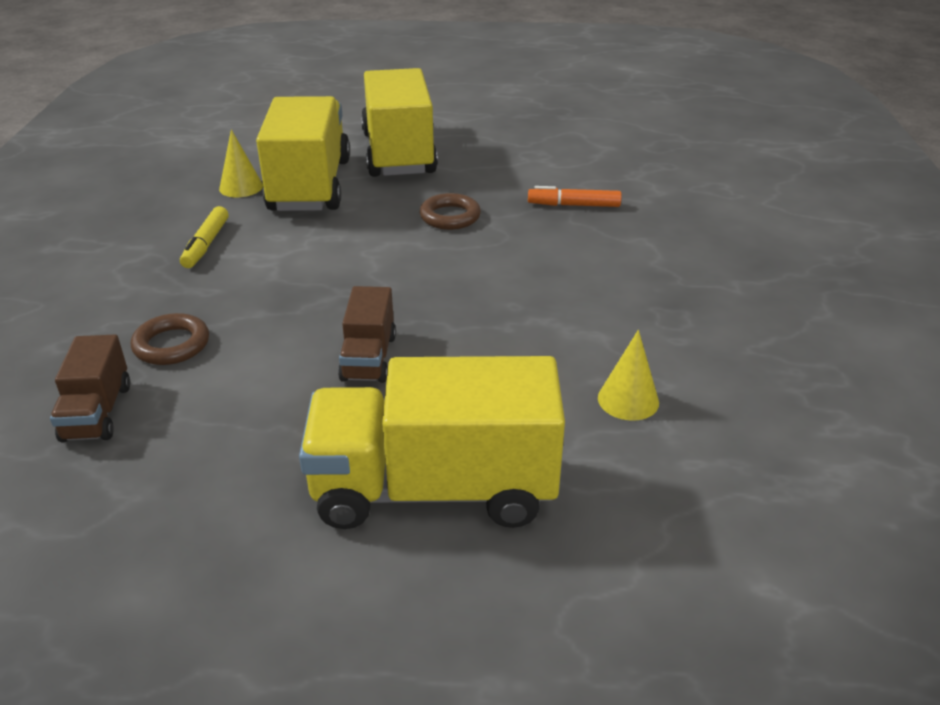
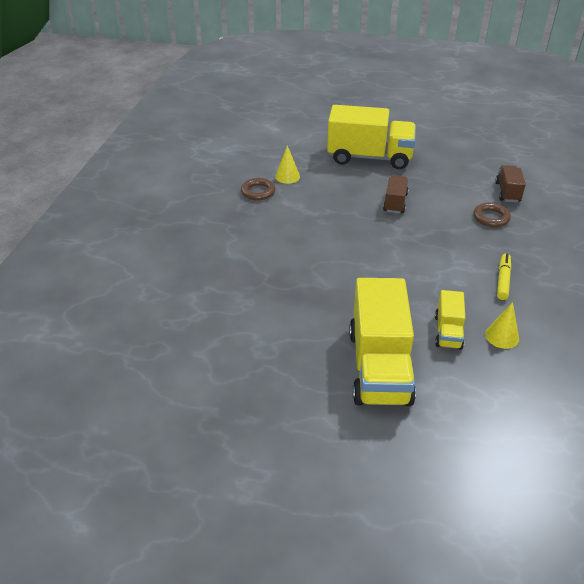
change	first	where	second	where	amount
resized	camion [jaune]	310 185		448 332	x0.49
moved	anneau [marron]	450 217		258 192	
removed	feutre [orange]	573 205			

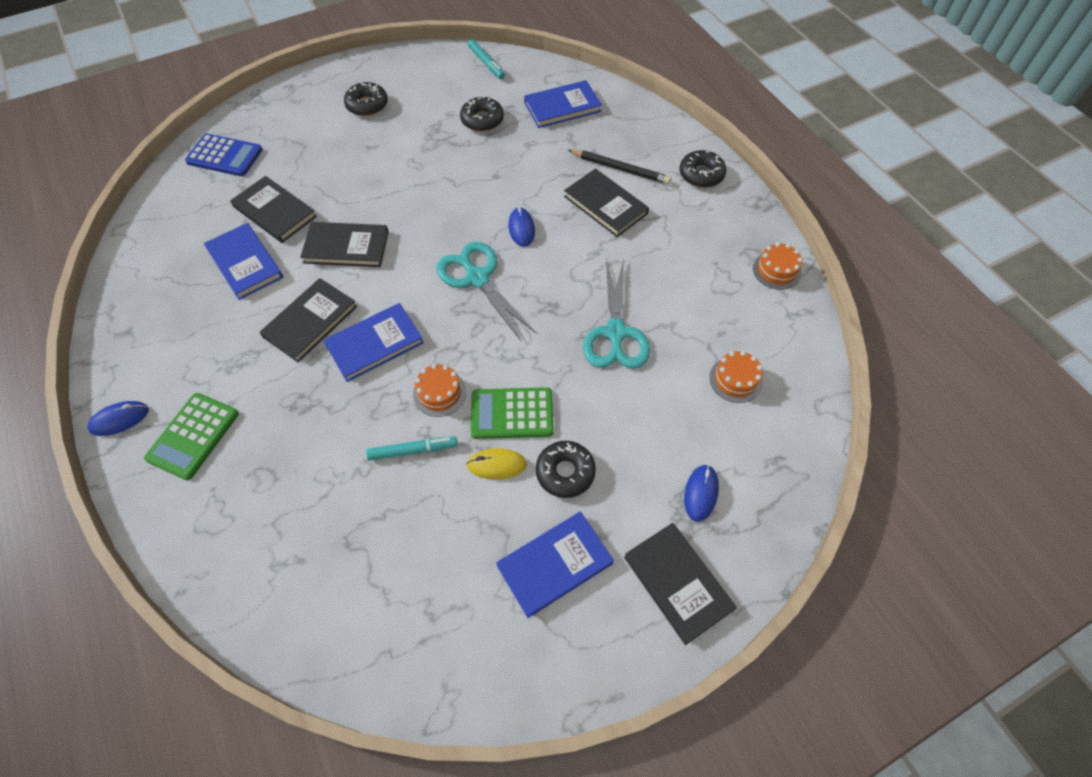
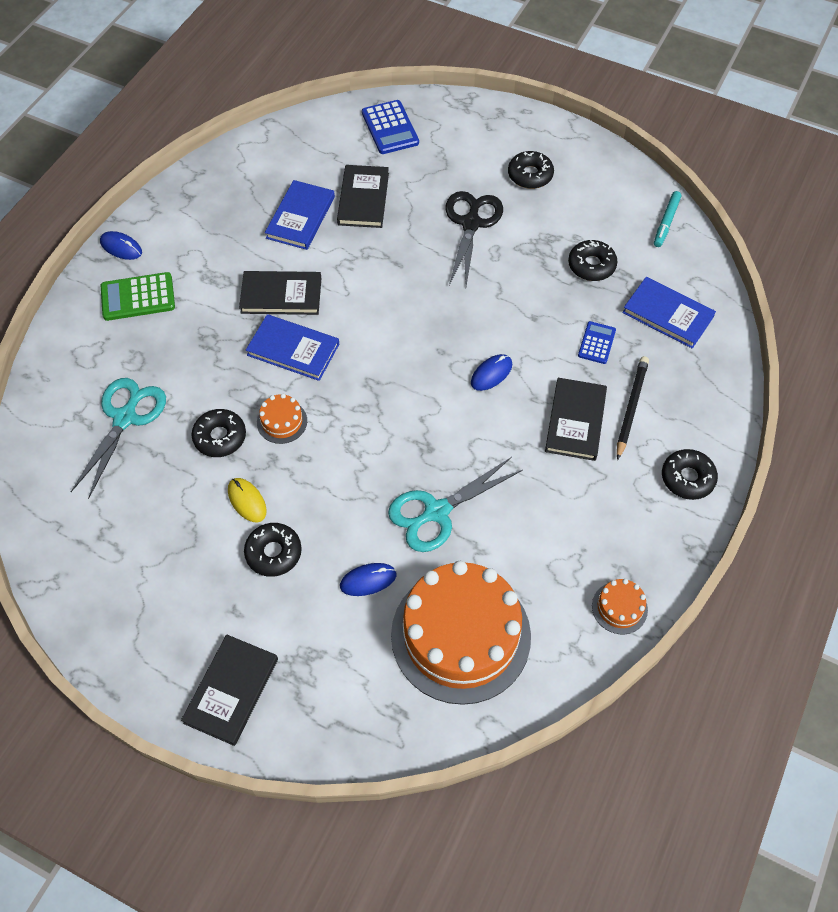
change	first	where	second	where	amount
removed	livre [noir]	346 247			
replaced	feutre [turquoise]	413 450	beignet [noir]	220 437	
moved	ciseaux [turquoise]	477 278		125 418	
removed	calculatrice [vert]	512 413			
removed	livre [bleu]	555 565			
turned	crayon [noir]	620 169		631 407	150 degrees counterclockwise
moved	souris [bleu]	701 493		368 580	
resized	gâteau [orange]	735 379		460 635	x2.48
added			ciseaux [noir]	471 224	
added			calculatrice [bleu]	596 343	

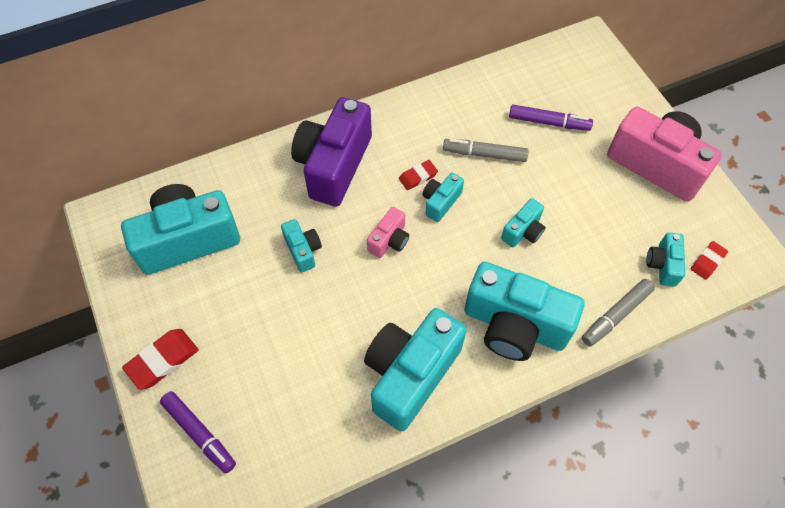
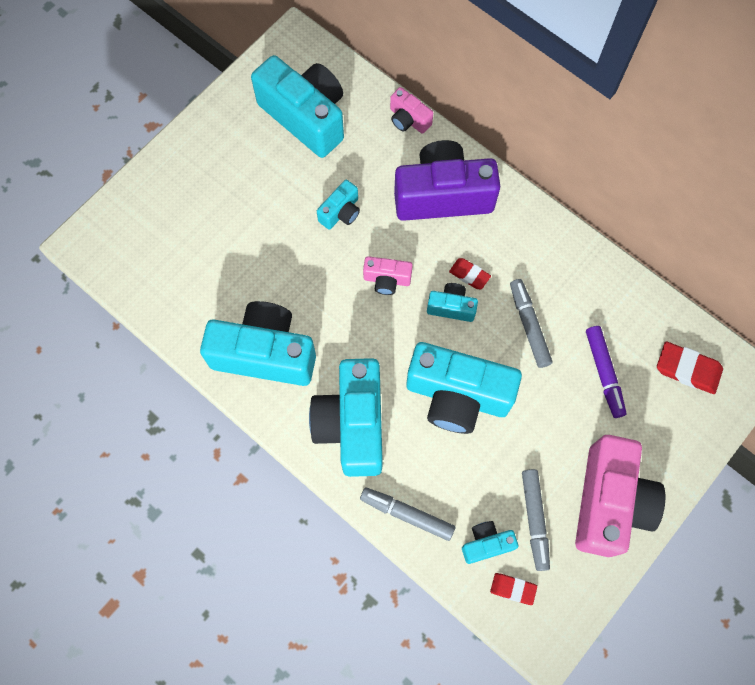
change	first	where	second	where	amount
moved	gomme [rouge]	162 360		687 369	
removed	feutre [violet]	199 433			
resized	appareil photo [turquoise]	523 231		457 395	x2.13
added			appareil photo [rose]	408 119	
added			feutre [gris]	534 520	

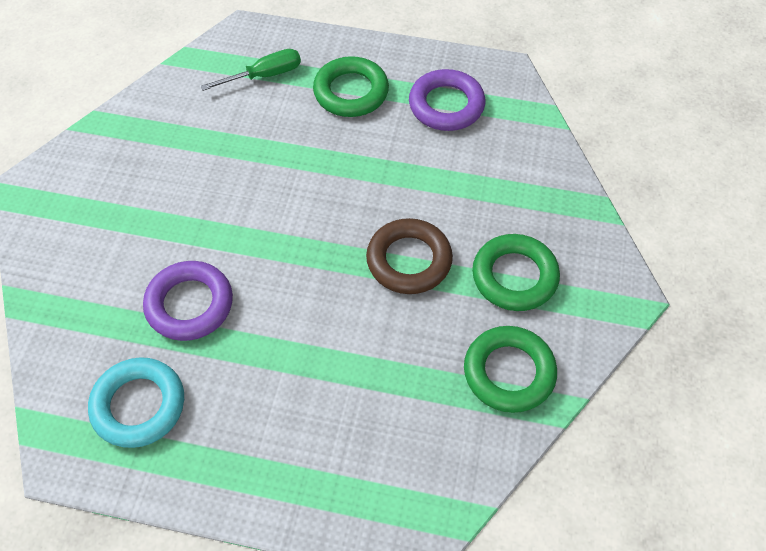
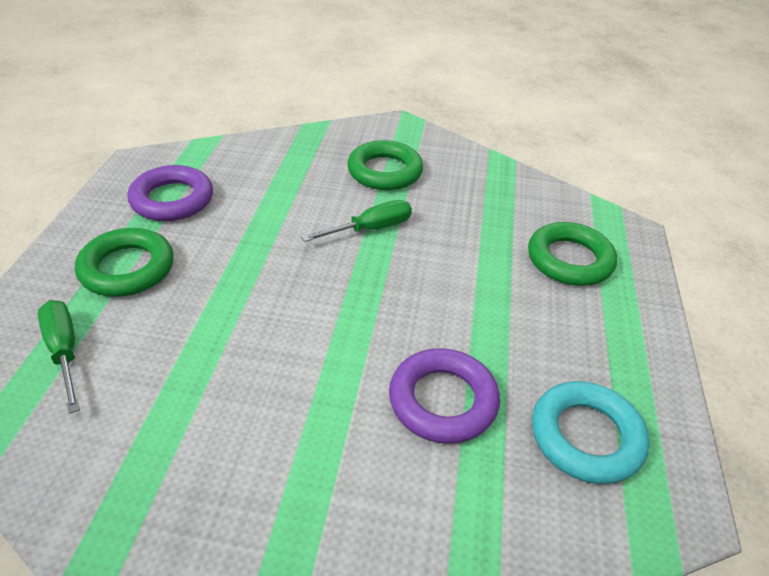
change	first	where	second	where	amount
replaced	anneau [marron]	409 260	tournevis [vert]	370 229	
moved	anneau [vert]	509 372		569 260	

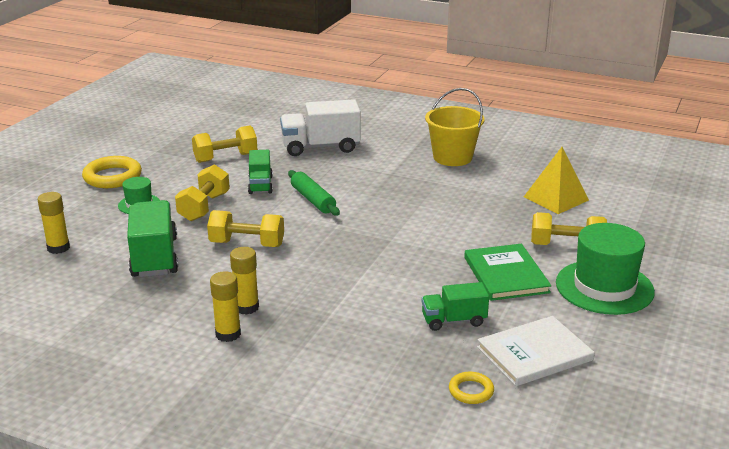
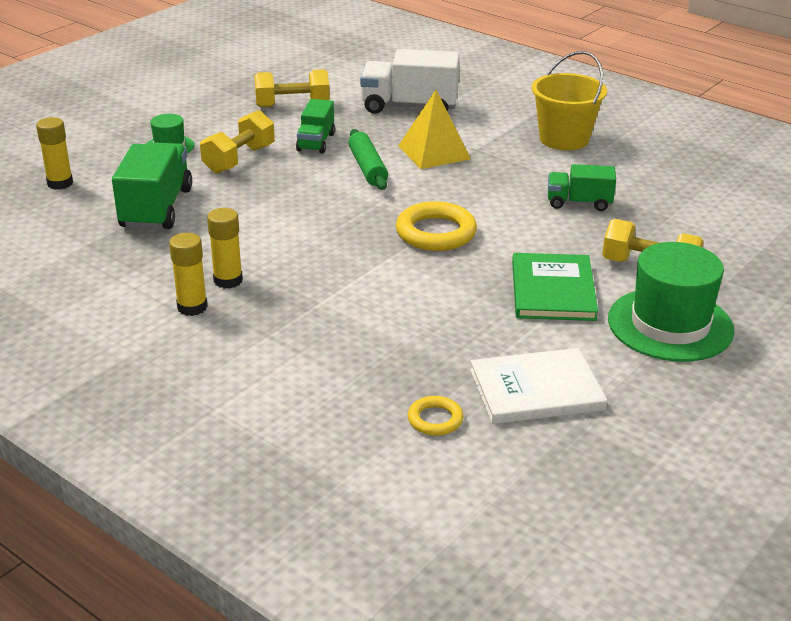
change	first	where	second	where	amount
moved	anneau [jaune]	112 177		436 233	
removed	haltère [jaune]	247 244			
moved	camion [vert]	453 320		579 203	
moved	pyramide [jaune]	556 198		434 152	

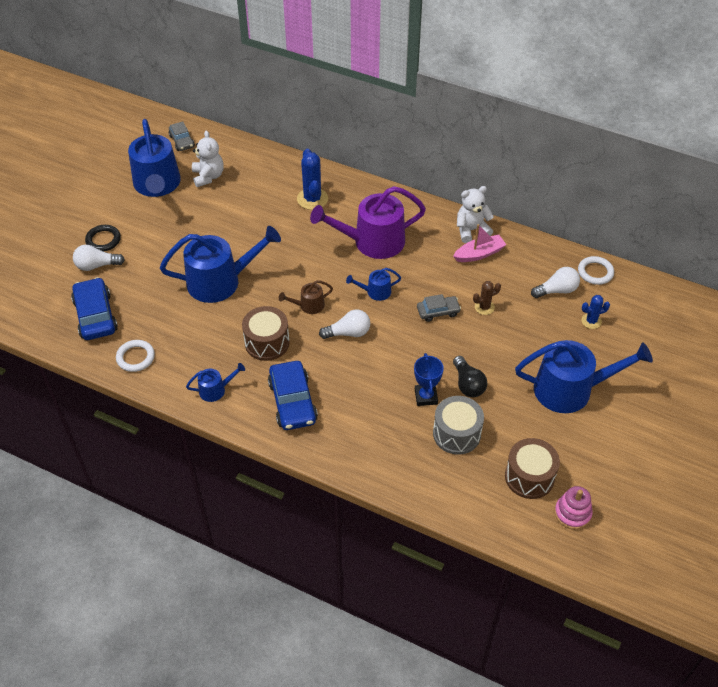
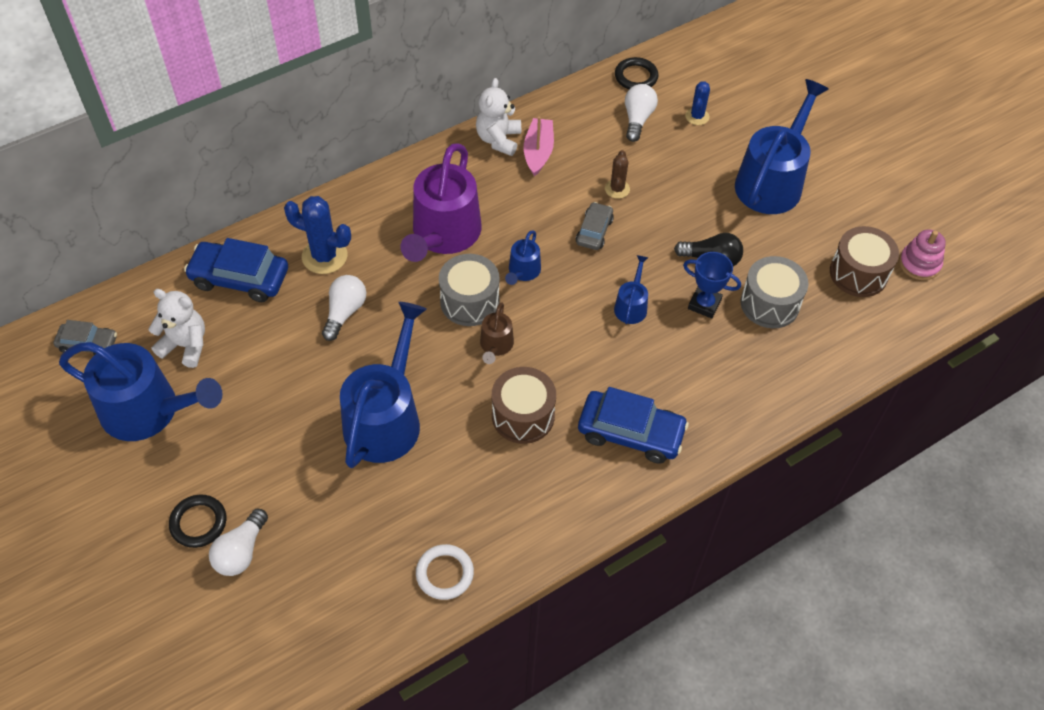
change	first	where	second	where	amount
moved	voiture [bleu]	95 316		240 278	
moved	arrosoir [bleu]	215 390		631 306	
moved	ampoule [blanc]	348 333		345 312	
recoloured	anneau [blanc]	595 272	anneau [noir]	636 77	
added			tambour [gris]	469 301	

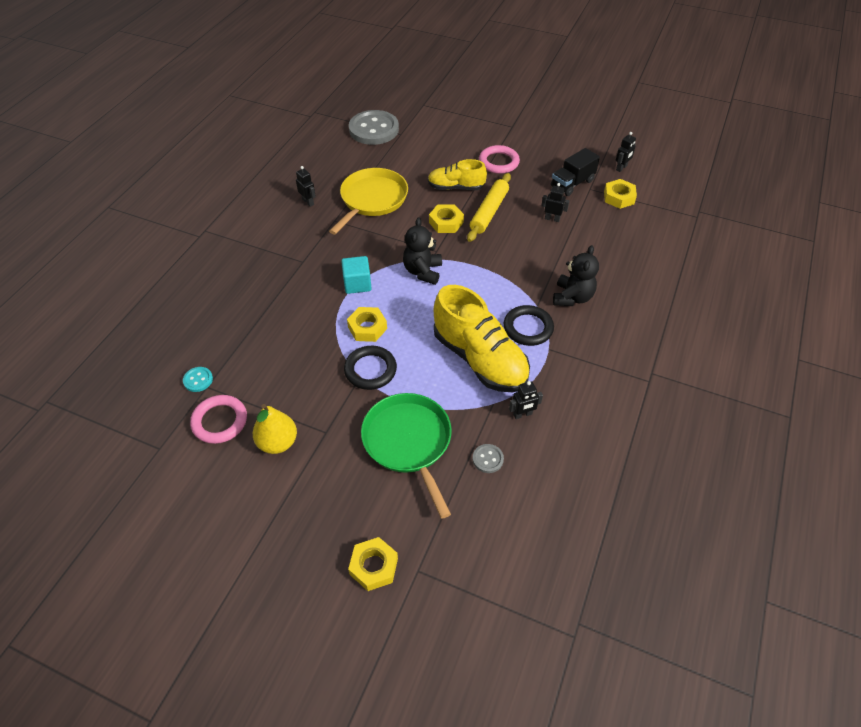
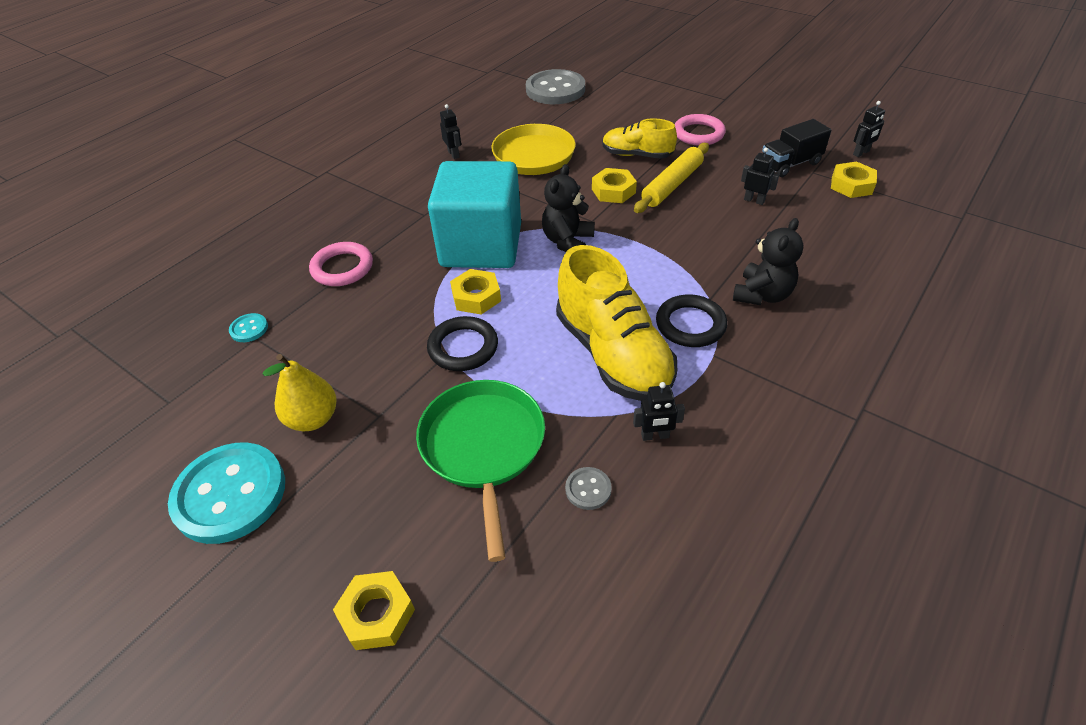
change	first	where	second	where	amount
moved	anneau [rose]	220 421		342 268	
resized	cube [turquoise]	357 284		481 246	x2.26
added			bouton [turquoise]	230 494	

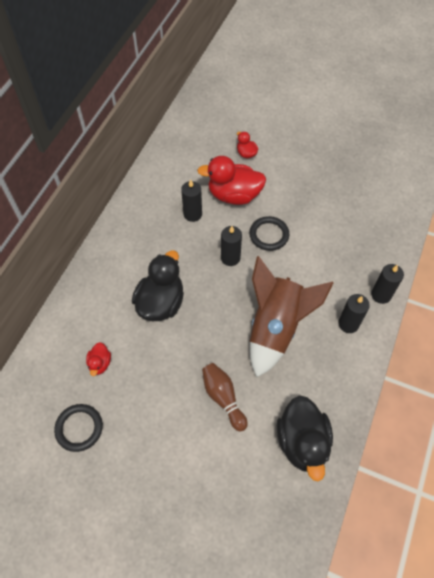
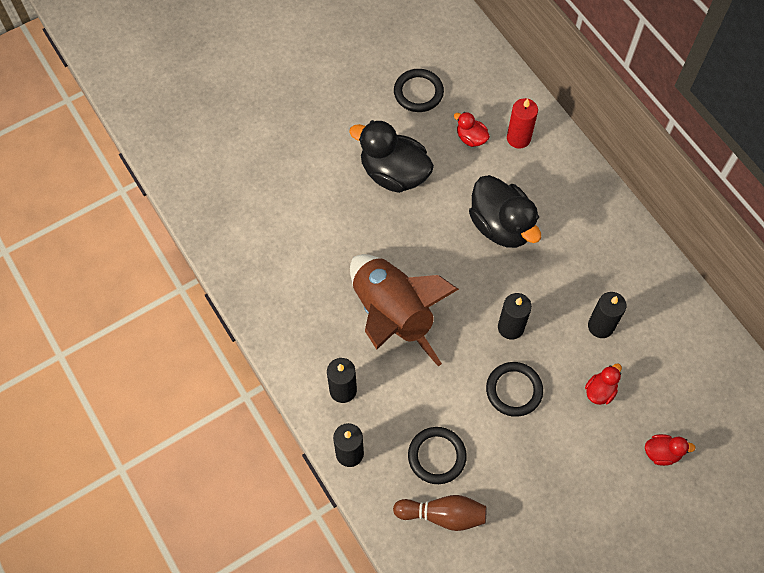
change	first	where	second	where	amount
resized	canard [rouge]	234 195		600 391	x0.48
moved	quille [marron]	223 398		443 515	
moved	canard [noir]	302 442		394 173	
added			anneau [noir]	437 456	
added			bougie [rouge]	518 138	

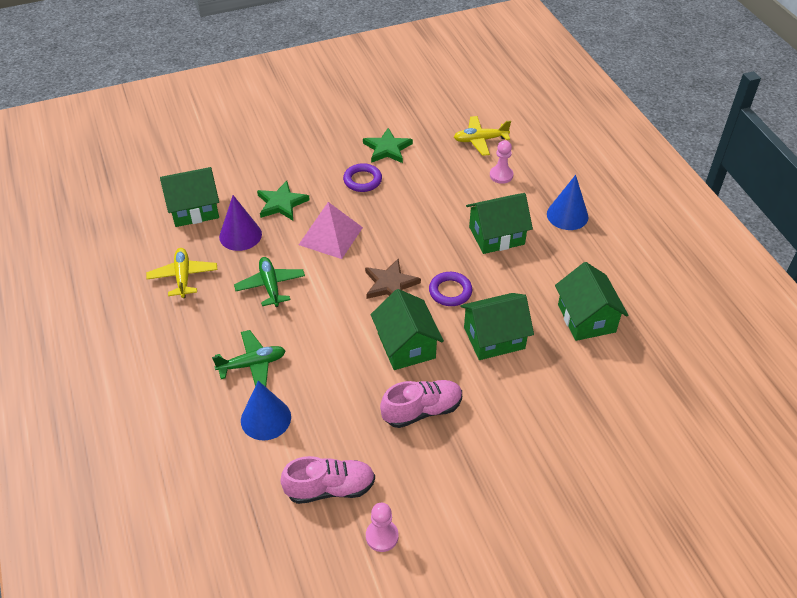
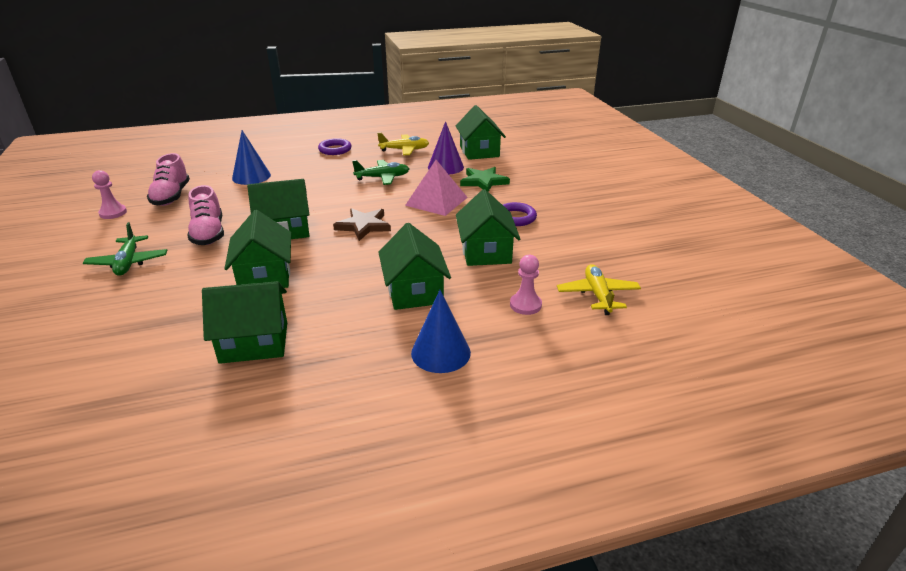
change	first	where	second	where	amount
moved	avion [vert]	252 364		128 262	
removed	étoile [vert]	387 149			
moved	anneau [violet]	450 291		335 149	
added			maison [vert]	485 252	

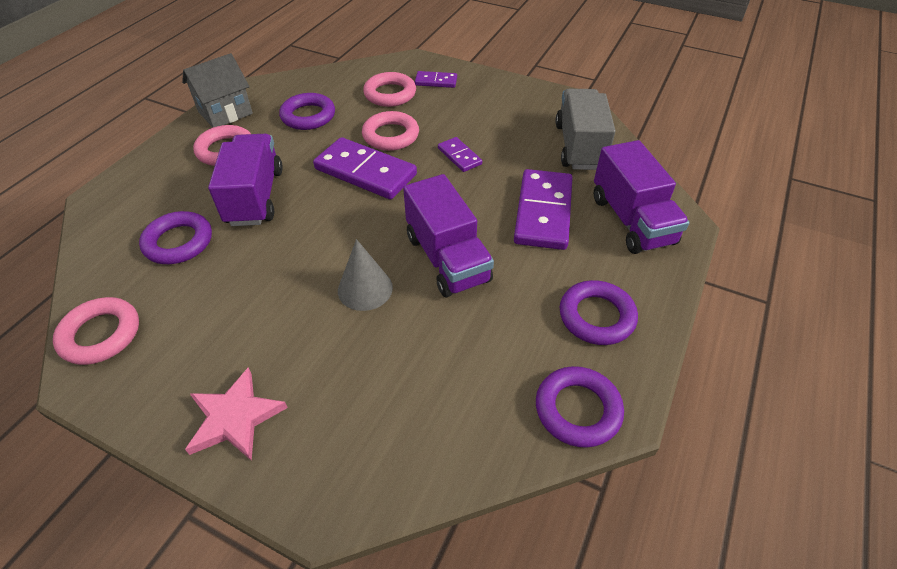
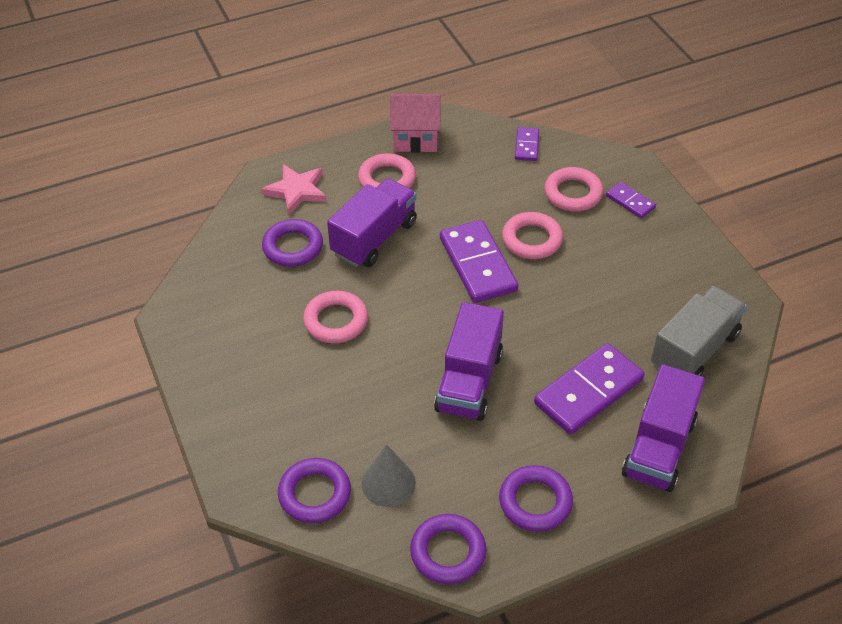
change	first	where	second	where	amount
moved	anneau [rose]	100 334		336 321	
recoloured	maison [gris]	225 113	maison [rose]	415 139	
moved	étoile [rose]	235 418		296 191	
moved	anneau [violet]	308 116		315 494	
moved	cône [gris]	365 289		388 483	
moved	domino [violet]	459 156		527 146	

